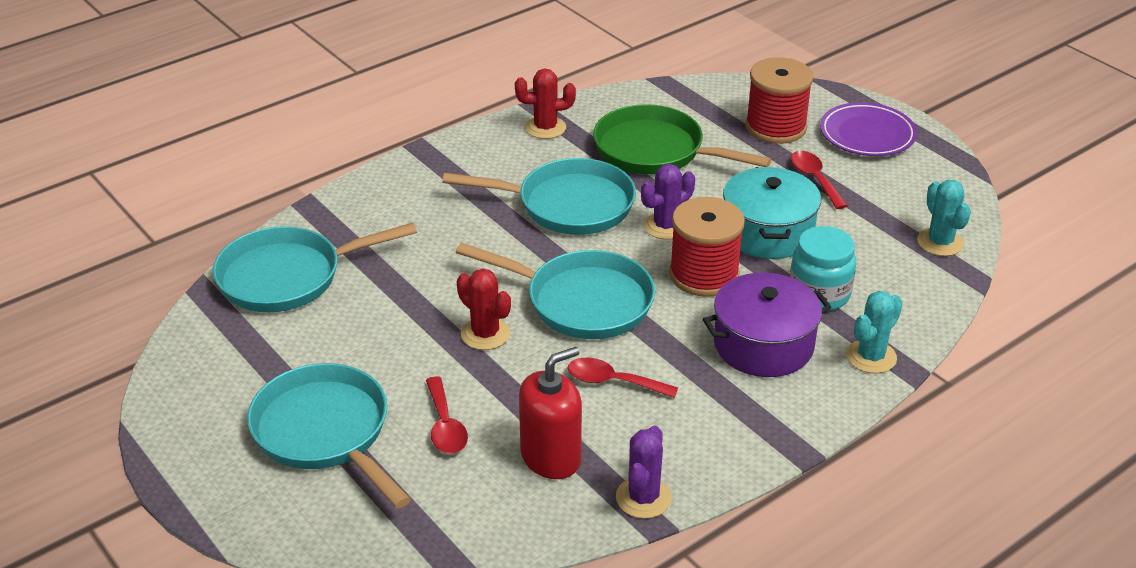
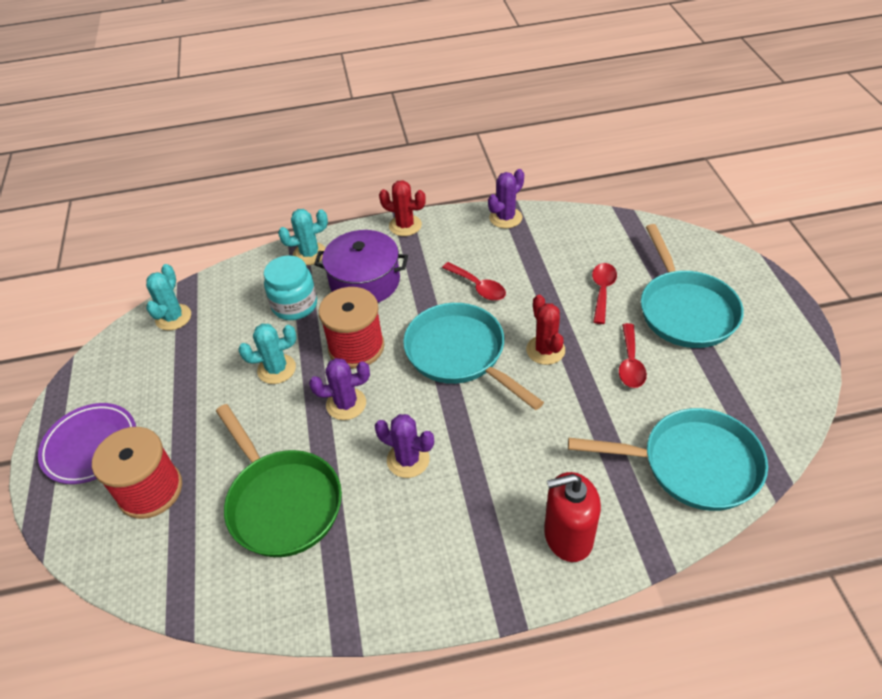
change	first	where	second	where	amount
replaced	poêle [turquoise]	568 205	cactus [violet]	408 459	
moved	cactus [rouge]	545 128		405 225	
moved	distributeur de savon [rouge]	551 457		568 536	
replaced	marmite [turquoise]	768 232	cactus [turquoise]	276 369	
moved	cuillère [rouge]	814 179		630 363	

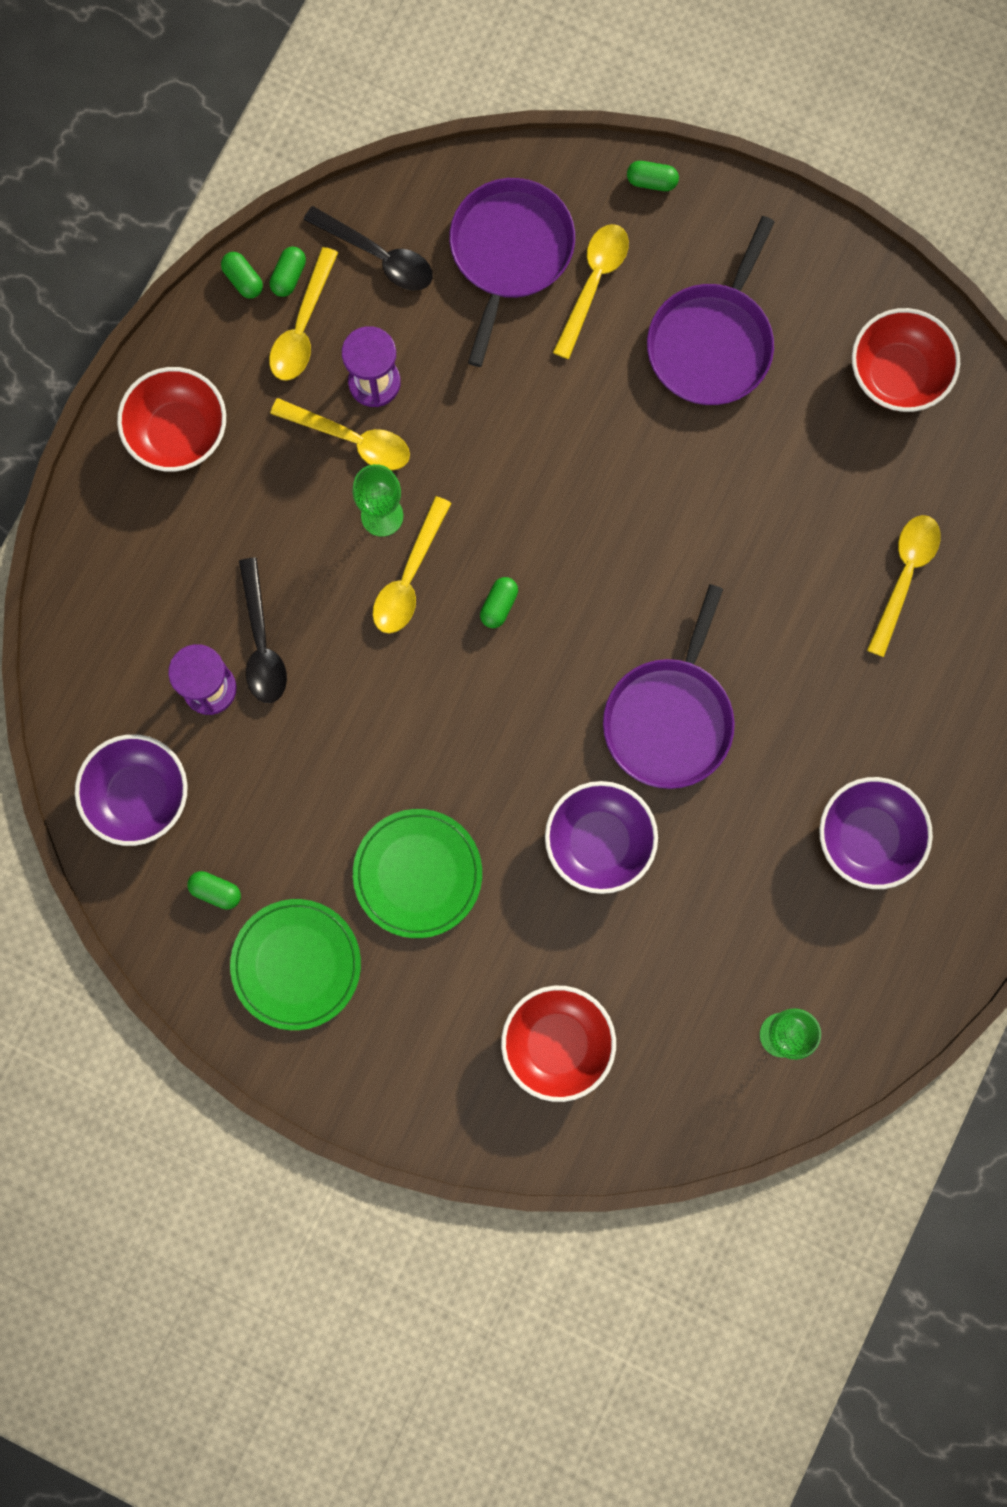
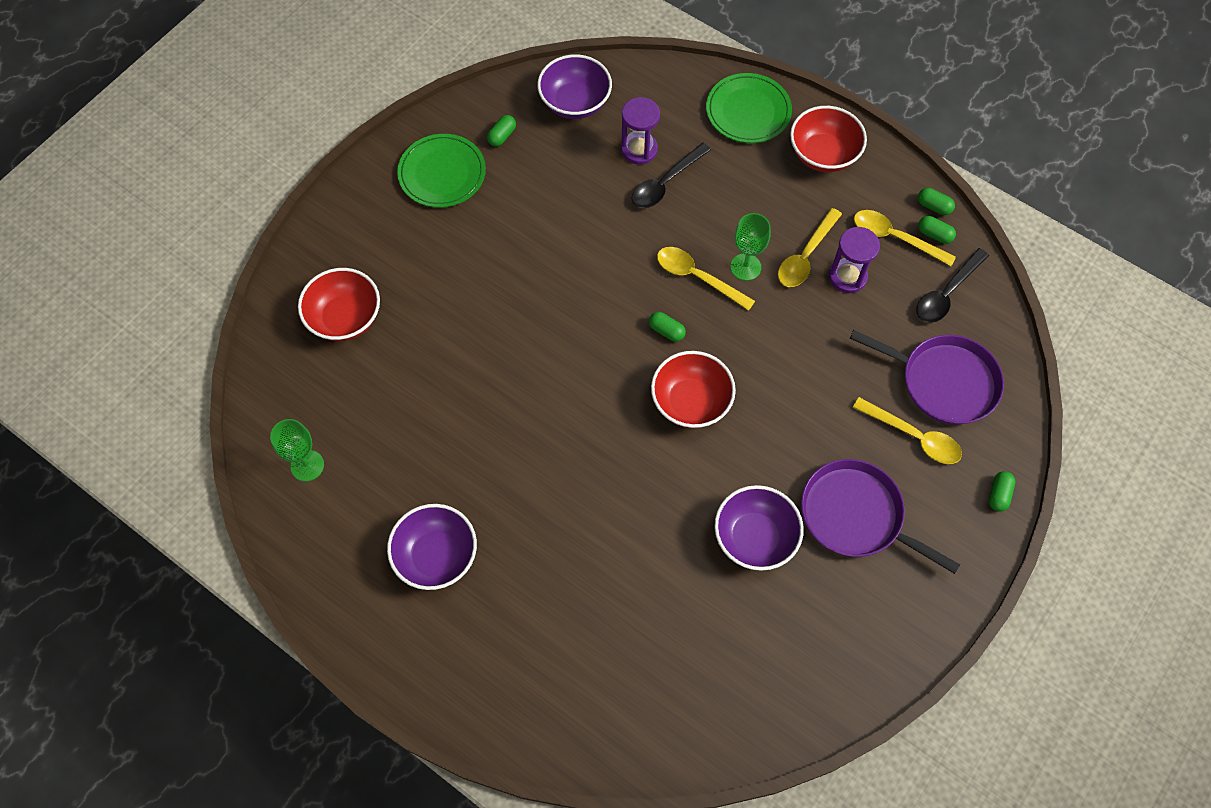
change	first	where	second	where	amount
turned	gélule [vert]	243 280		933 206	60 degrees clockwise
turned	cuillère [noir]	261 642		665 183	45 degrees counterclockwise
moved	assiette [vert]	417 874		748 111	
moved	bol [violet]	599 842		755 537	
removed	poêle [violet]	670 718			
moved	bol [rouge]	897 374		691 402	
removed	cuillère [jaune]	904 577			

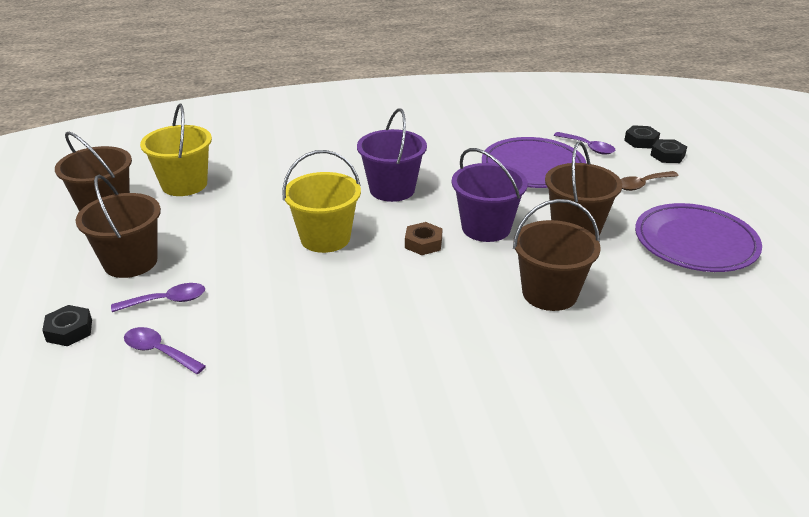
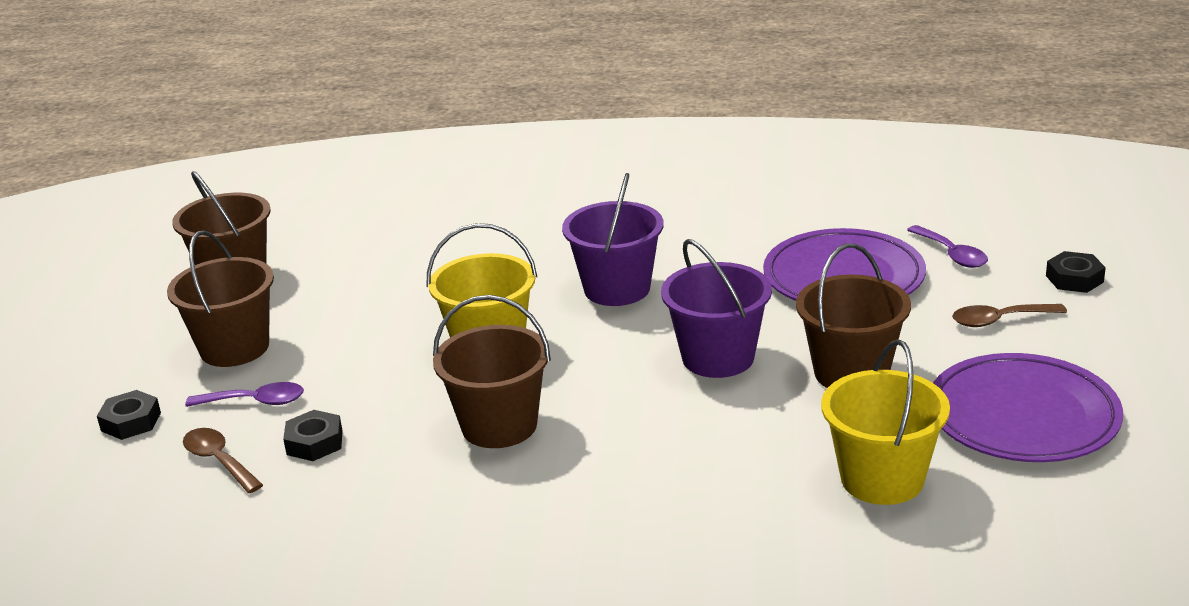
change	first	where	second	where	amount
recoloured	cuillère [violet]	159 352	cuillère [marron]	219 461	
moved	seau [jaune]	184 184		882 479	
removed	écrou [marron]	423 243			
moved	seau [marron]	549 293		499 426	
moved	écrou [noir]	641 141		314 443	

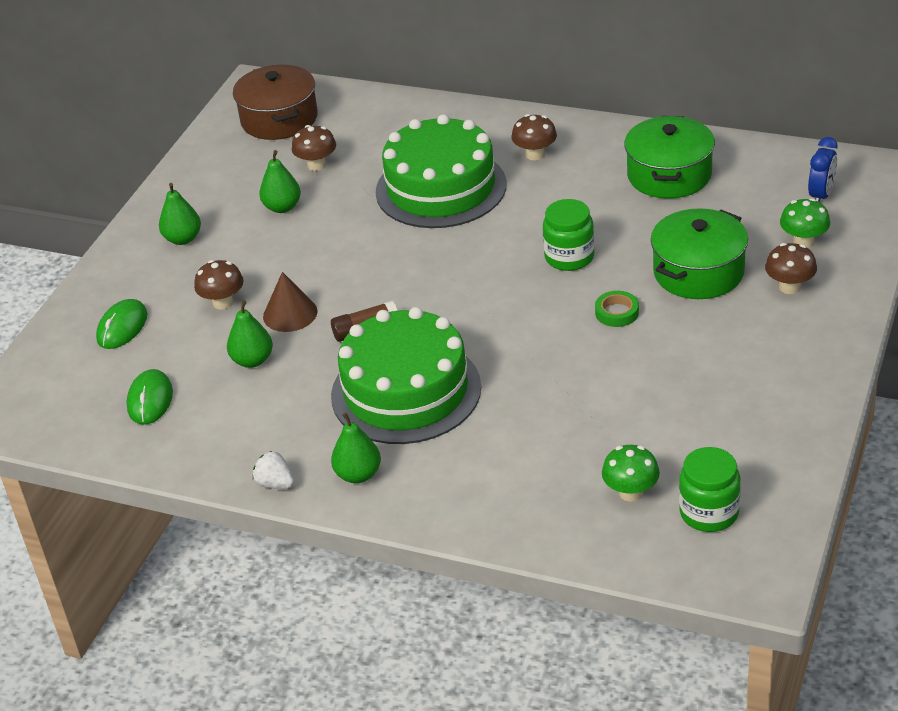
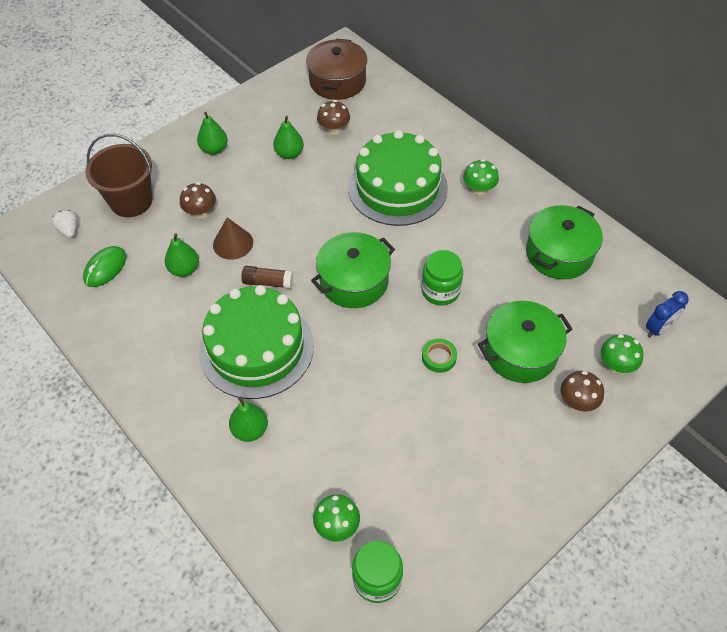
change	first	where	second	where	amount
replaced	souris [vert]	122 327	seau [marron]	131 201	
moved	fraise [blanc]	275 484		69 230	
moved	poire [vert]	358 474		250 430	
recoloured	champignon [marron]	535 154	champignon [vert]	479 189	
added			marmite [vert]	354 281	

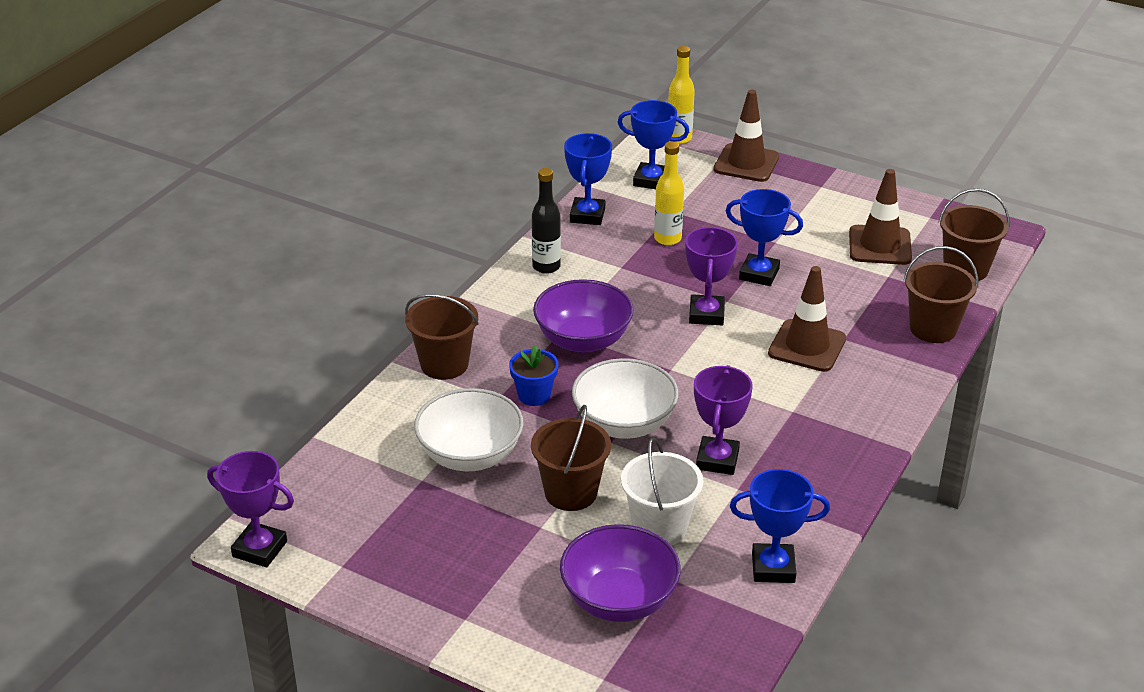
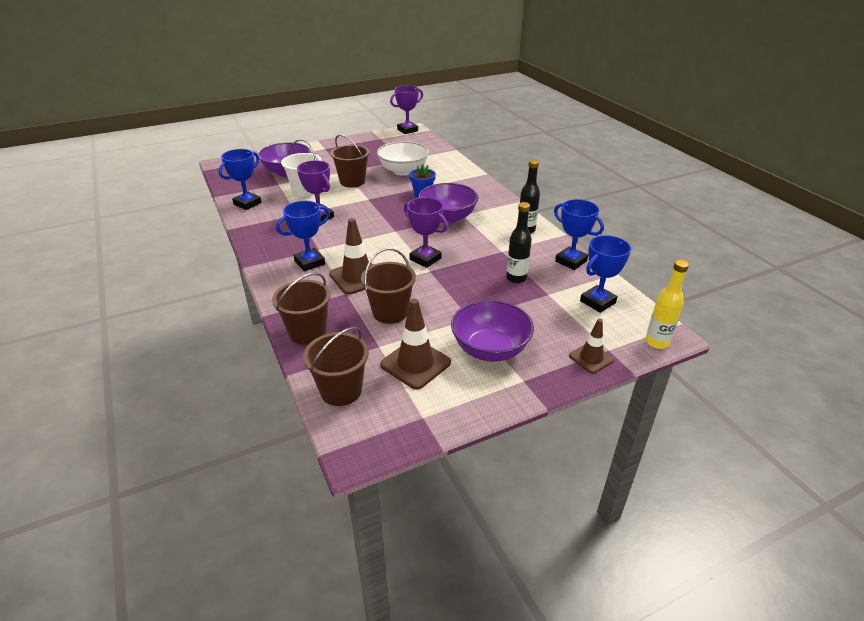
change	first	where	second	where	amount
moved	seau [marron]	444 364		390 312	
removed	bol [blanc]	624 424			
recoloured	bouteille [jaune]	667 239	bouteille [noir]	516 278	
resized	cône de chantier [marron]	746 163		591 358	x0.63
moved	trophée [bleu]	759 274		309 262	
added			bol [violet]	490 349	

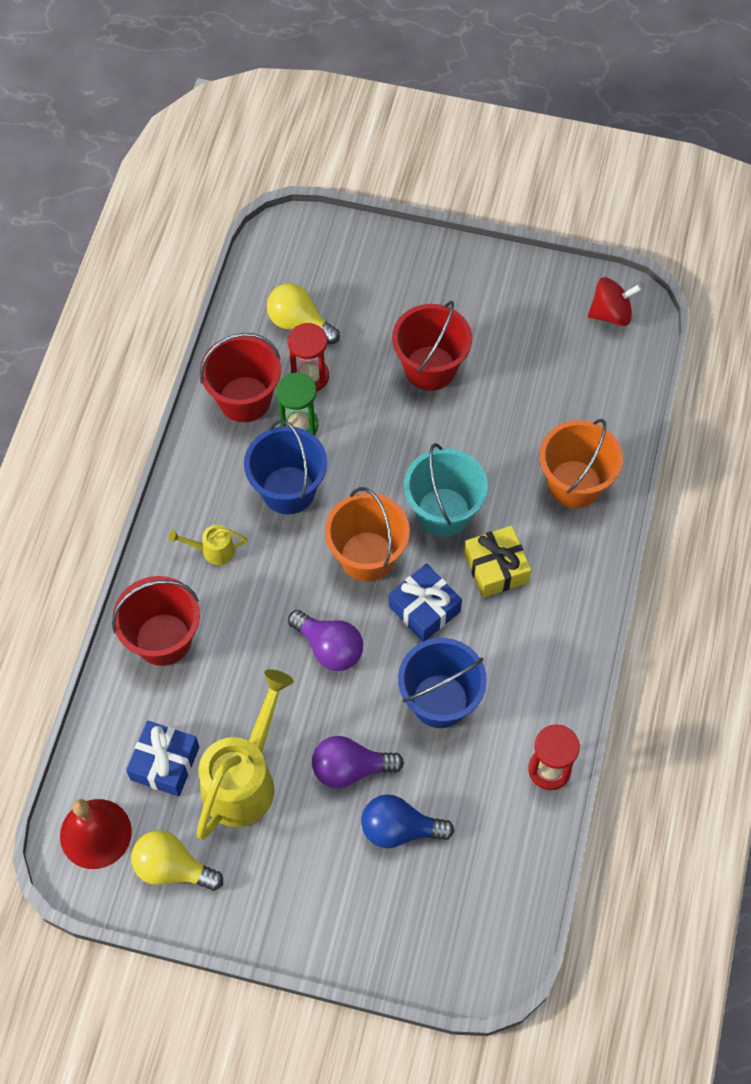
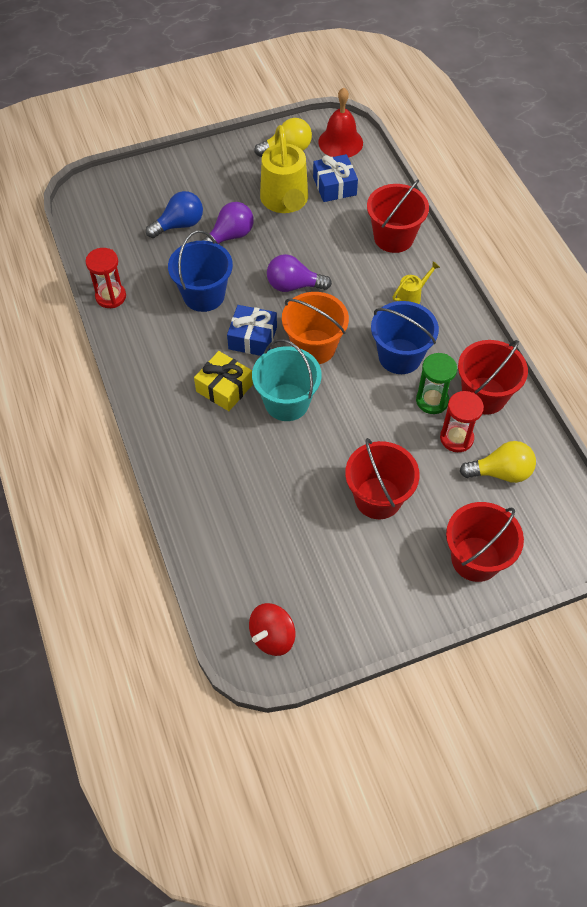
change	first	where	second	where	amount
removed	seau [orange]	574 484			
added			seau [rouge]	475 559	

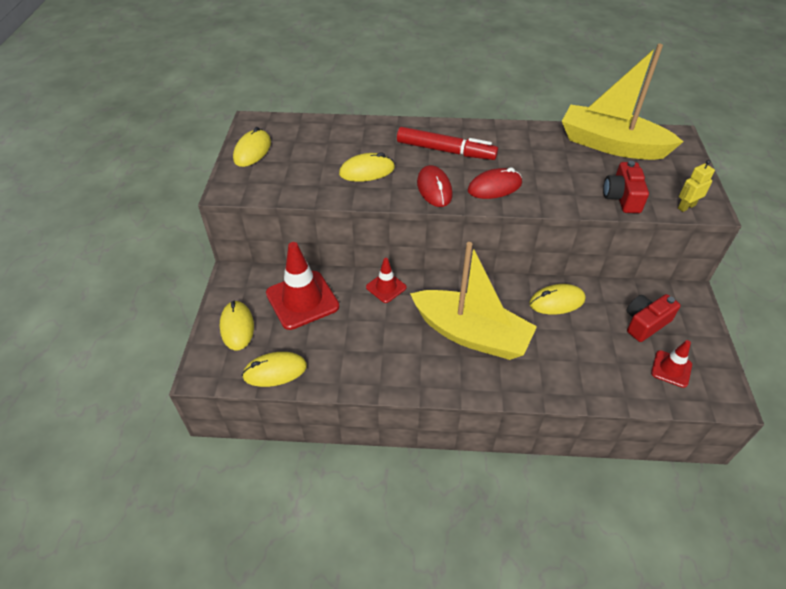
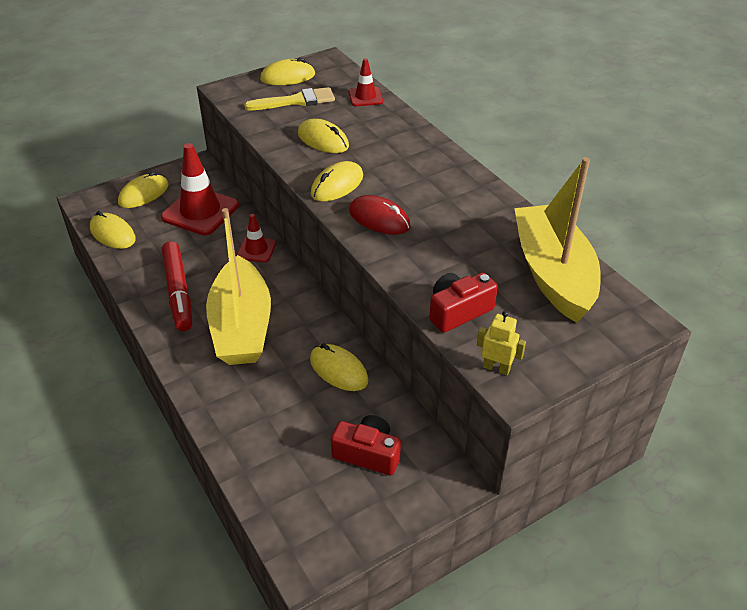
change	first	where	second	where	amount
moved	feutre [rouge]	445 151		178 292	
recoloured	souris [rouge]	434 189	souris [jaune]	337 185	
moved	cône de chantier [rouge]	671 369		365 97	
added			pinceau [jaune]	296 101	

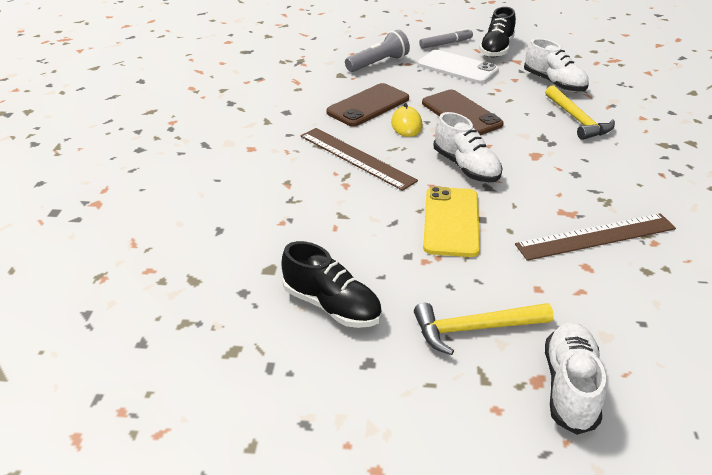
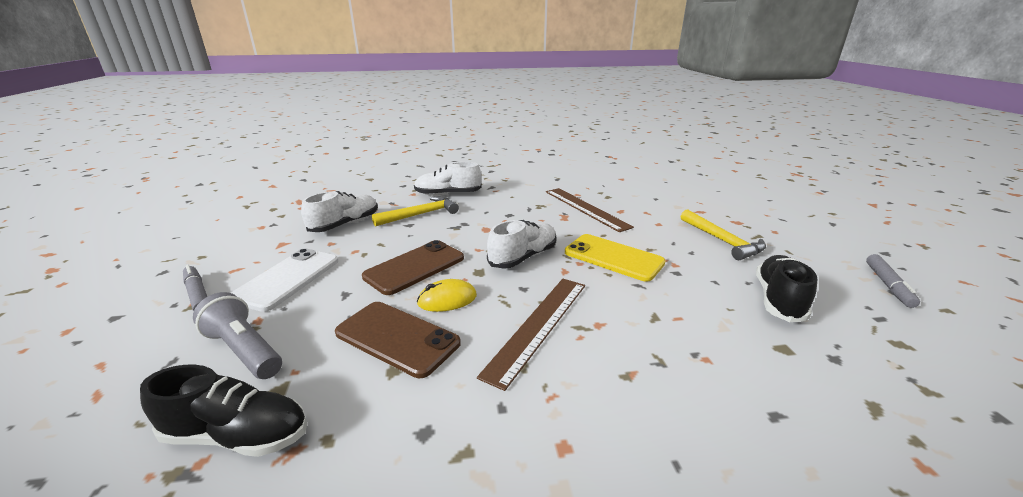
change	first	where	second	where	amount
turned	téléphone [jaune]	451 222		613 257	45 degrees clockwise
moved	chaussure [noir]	496 49		237 435	
moved	chaussure [blanc]	570 387		448 194	
added			feutre [gris]	888 285	

